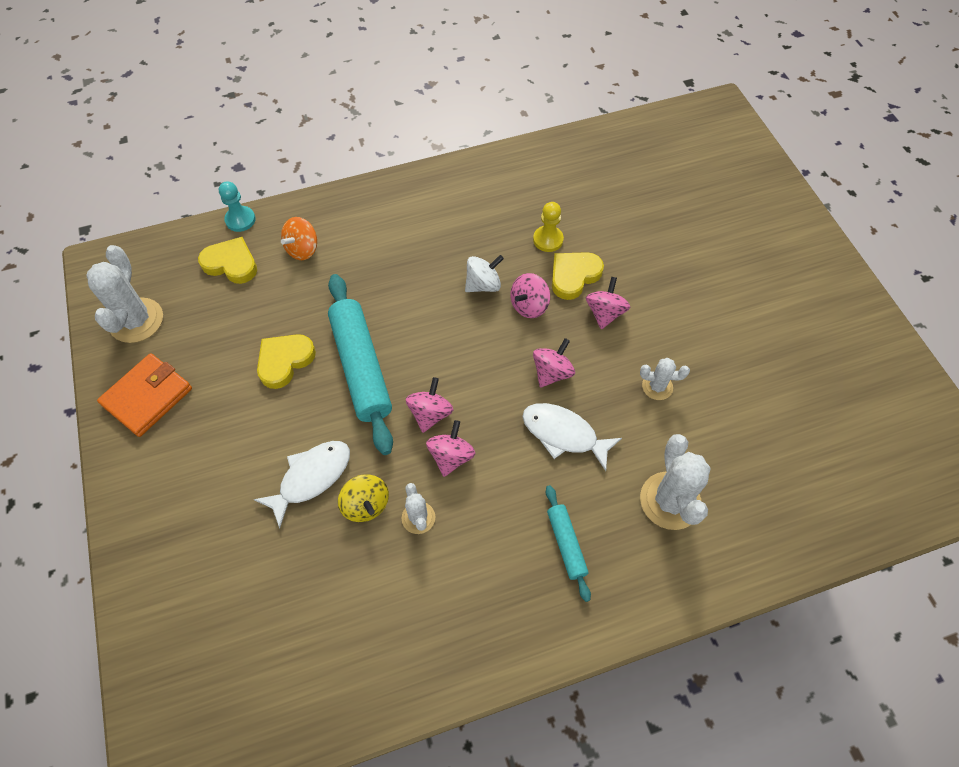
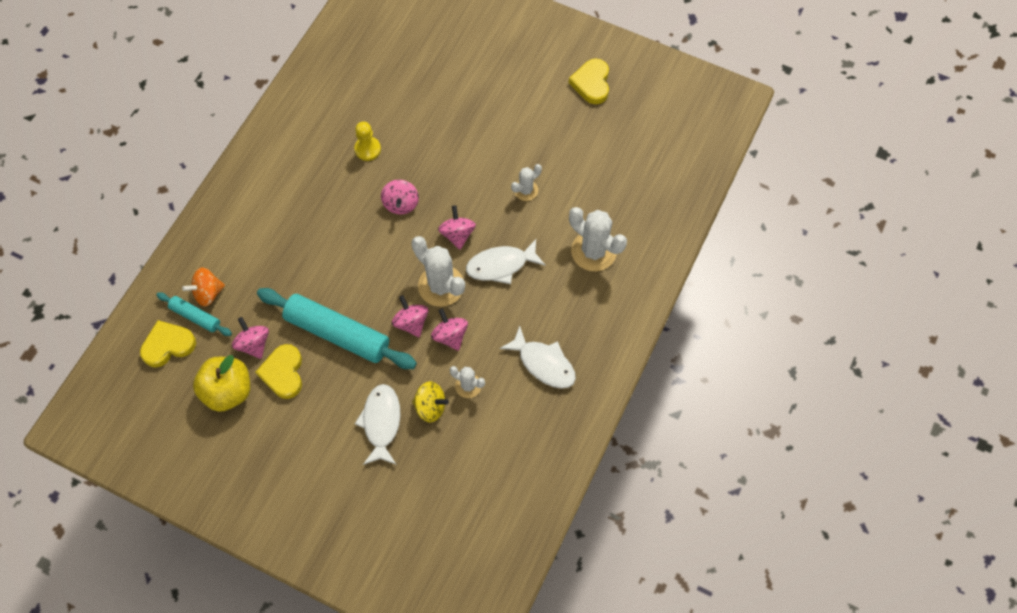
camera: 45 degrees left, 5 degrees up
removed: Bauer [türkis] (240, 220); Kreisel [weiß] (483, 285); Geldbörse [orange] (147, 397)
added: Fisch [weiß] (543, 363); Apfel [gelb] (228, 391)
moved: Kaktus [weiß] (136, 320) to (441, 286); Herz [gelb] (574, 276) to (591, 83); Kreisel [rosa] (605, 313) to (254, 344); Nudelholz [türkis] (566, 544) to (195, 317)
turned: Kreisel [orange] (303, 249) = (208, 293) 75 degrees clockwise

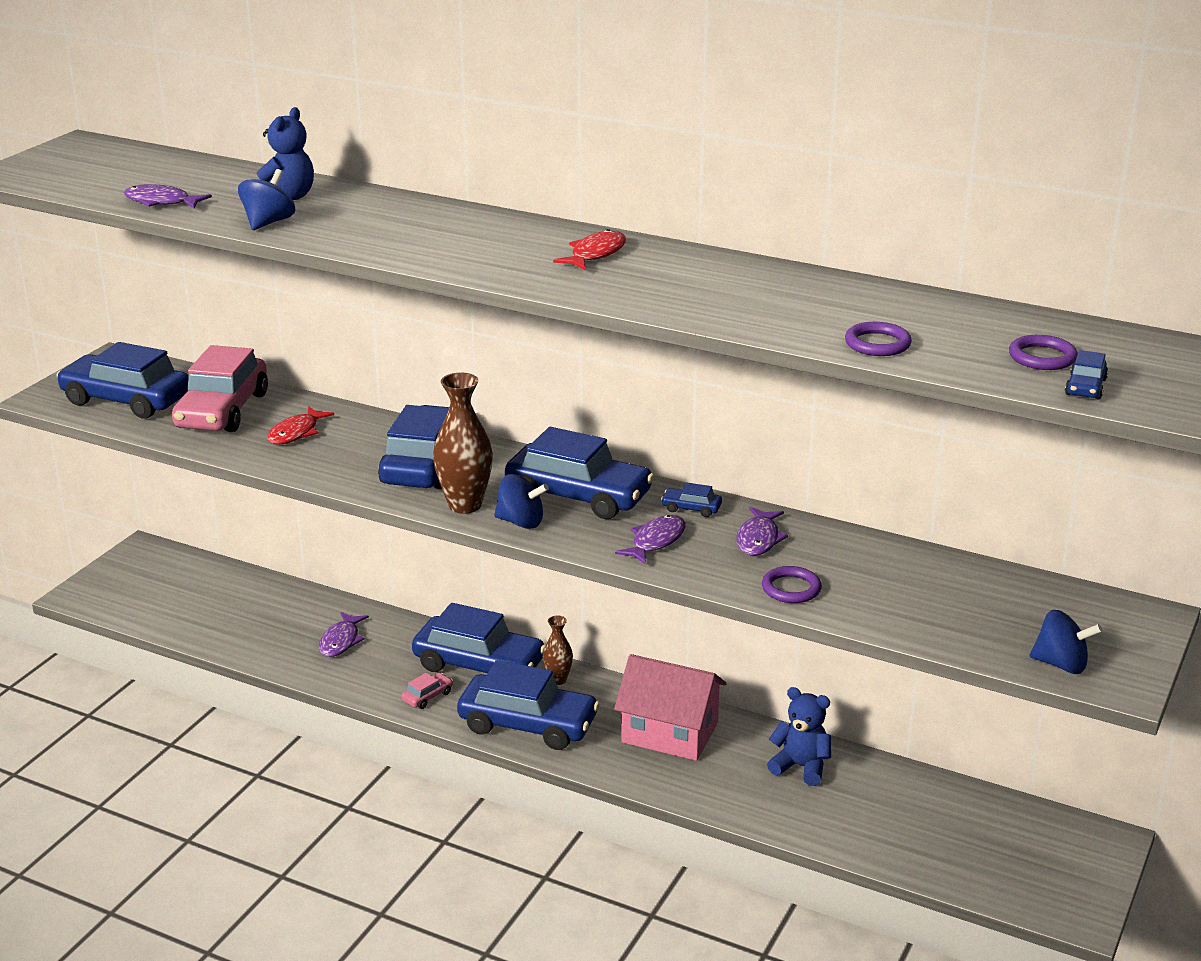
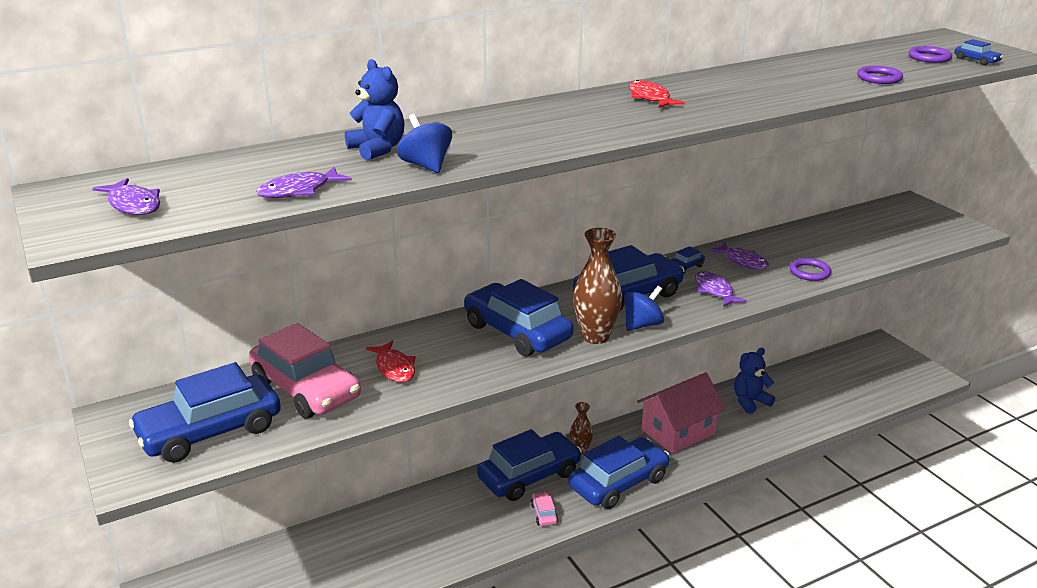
camera: 55 degrees left, 0 degrees up
removed: Kreisel [blau] (1061, 664)
moved: Fisch [lila] (341, 641) to (133, 205)

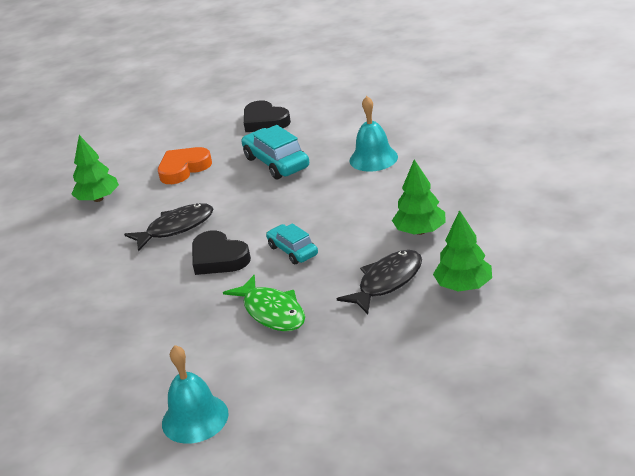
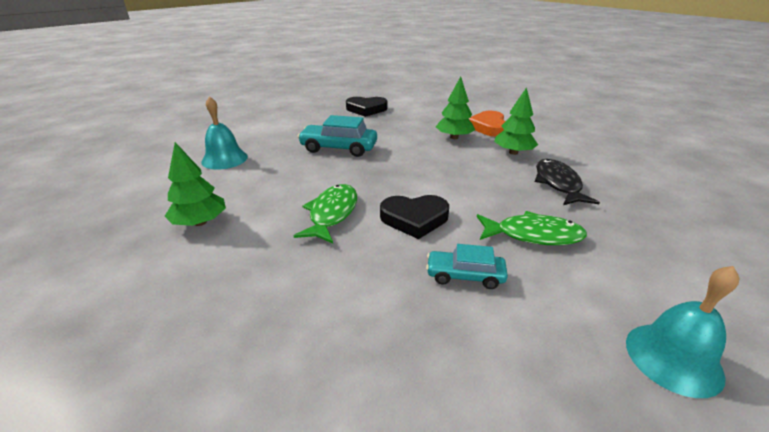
camera: 50 degrees left, 0 degrees up
moved: Glocke [türkis] (373, 158) to (224, 159); Herz [schwarz] (265, 121) to (366, 109); Herz [orange] (183, 169) to (488, 127); Baum [grün] (463, 286) to (454, 137); Auto [türkis] (293, 250) to (465, 275)
recoloured: Fisch [schwarz] (176, 228) to Fisch [grün] (332, 213)

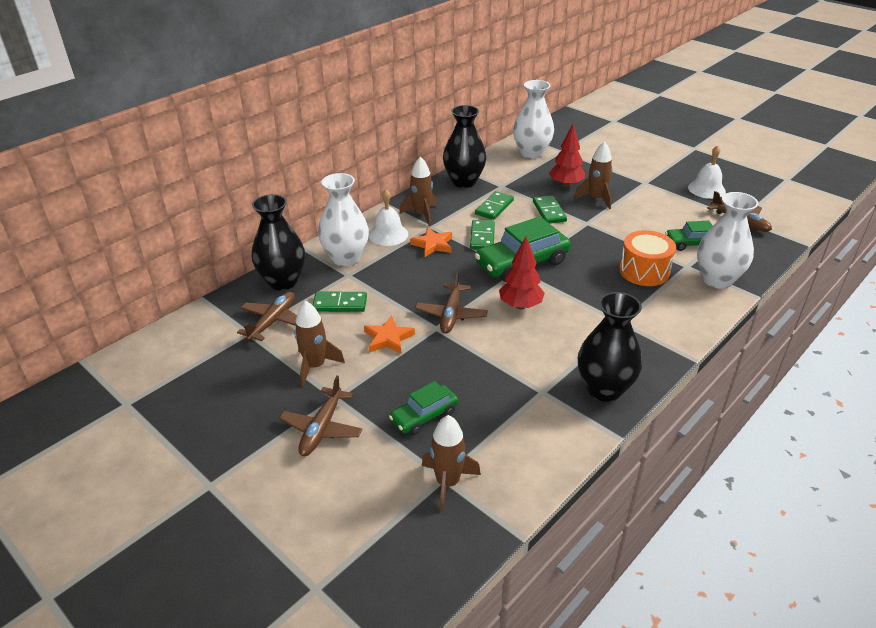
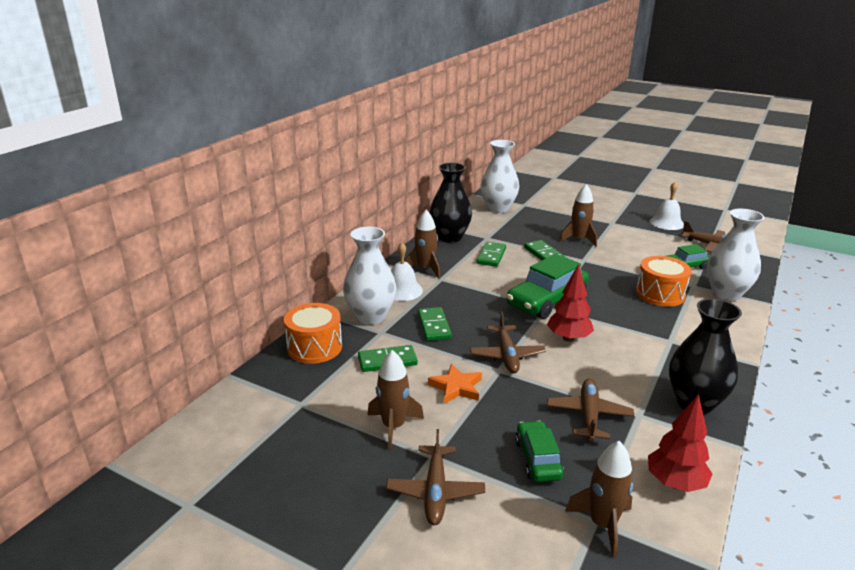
camera: 15 degrees left, 10 degrees down
removed: Stern [orange] (433, 244)
moved: Baum [rot] (566, 185) to (675, 483); Dominostein [grün] (482, 237) to (434, 326); Flugzeug [braun] (273, 321) to (588, 415)
replaced: Vase [schwarz] (283, 281) to Trommel [orange] (314, 347)
turned: Auto [grün] (424, 416) = (537, 459) 135 degrees clockwise

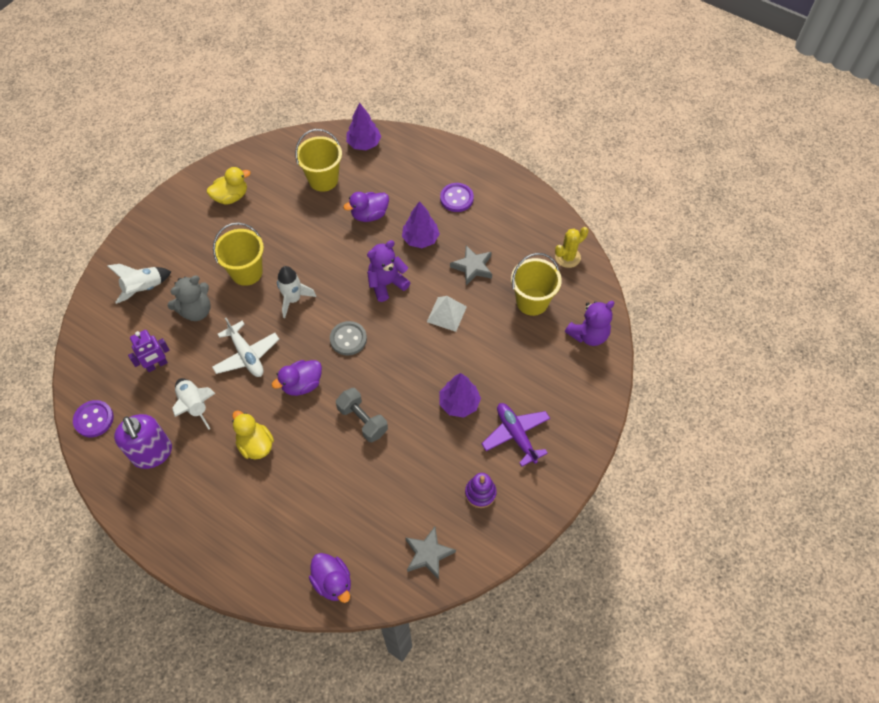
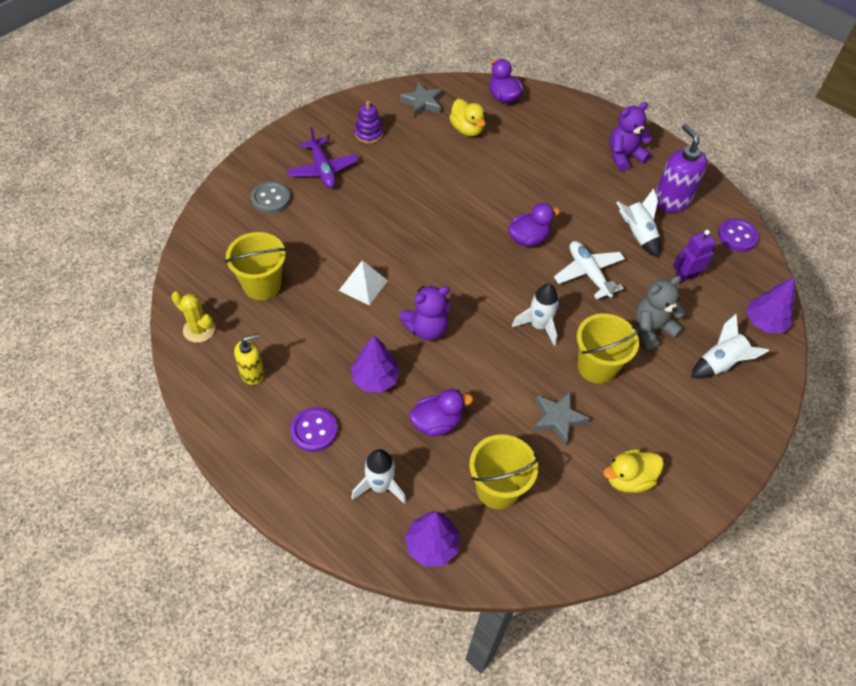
camera: 175 degrees left, 5 degrees down
removed: Hantel [grau] (362, 420)
added: Seifenspender [gelb] (252, 373); Rakete [weiß] (380, 486)
moved: Stern [grau] (473, 267) to (558, 418); Teddybär [lila] (588, 335) to (624, 156); Knopf [grau] (348, 339) to (271, 199); Baum [lila] (459, 403) to (764, 322); Ente [gelb] (255, 445) to (467, 129)
turned: Kaktus [gelb] (567, 257) = (199, 329) 60 degrees clockwise

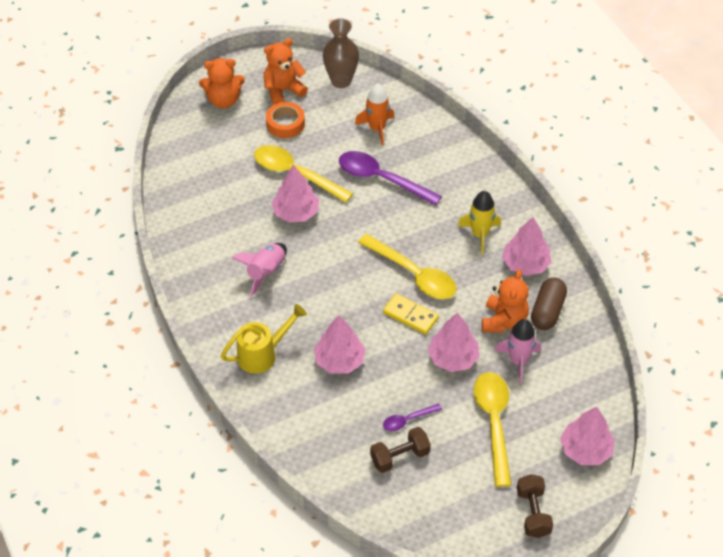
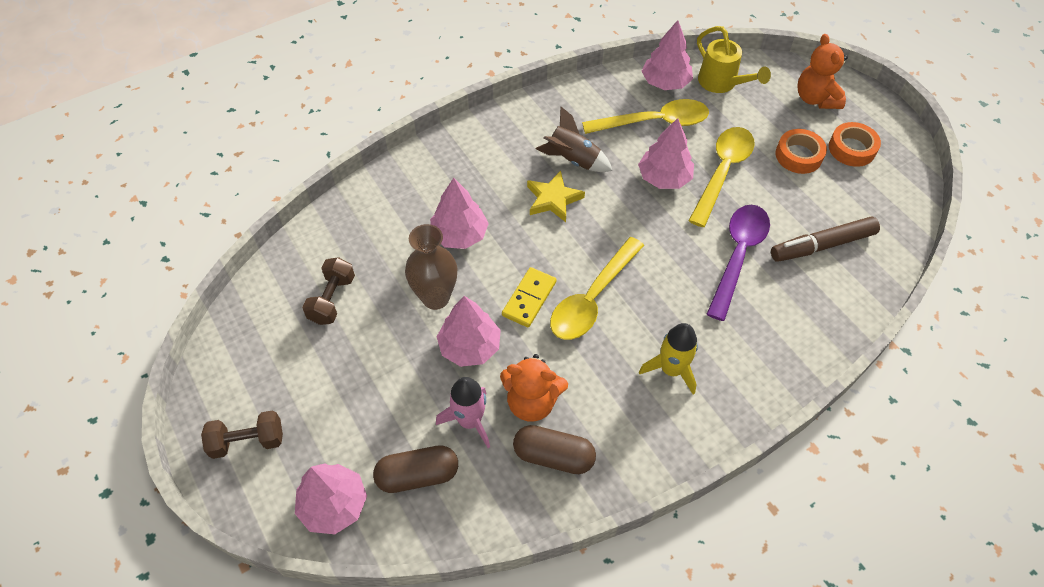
camera: 85 degrees right, 5 degrees up
removed: Löffel [lila] (407, 420)
added: Stern [gelb] (553, 199); Kapsel [braun] (418, 475)
moved: Vase [braun] (341, 81) to (435, 298); Baum [rosa] (525, 264) to (665, 82); Gießkanne [gelb] (262, 354) to (721, 83); Löffel [gelb] (494, 423) to (654, 122)
replaced: Teddybär [orange] (283, 90) to Klebeband [orange] (851, 149); Rakete [orange] (377, 128) to Filzstift [braun] (822, 245)
recoloured: Rakete [rosa] (266, 272) to Rakete [braun] (573, 160)
turned: Hantel [braun] (400, 457) = (332, 299) 45 degrees clockwise

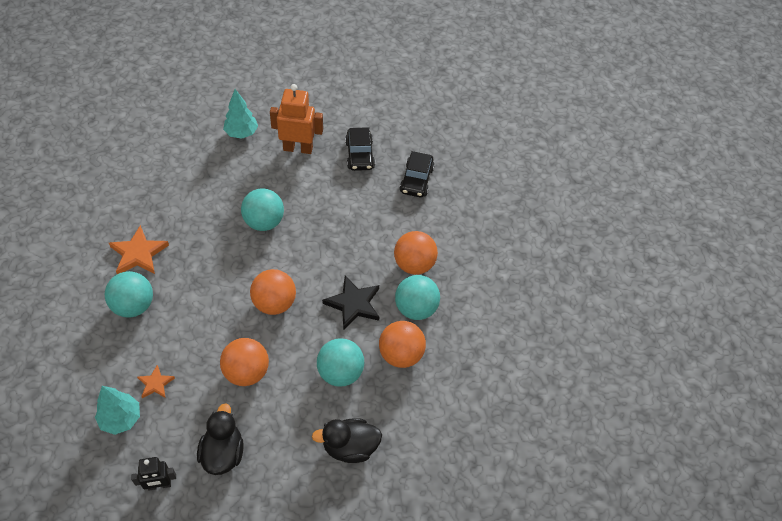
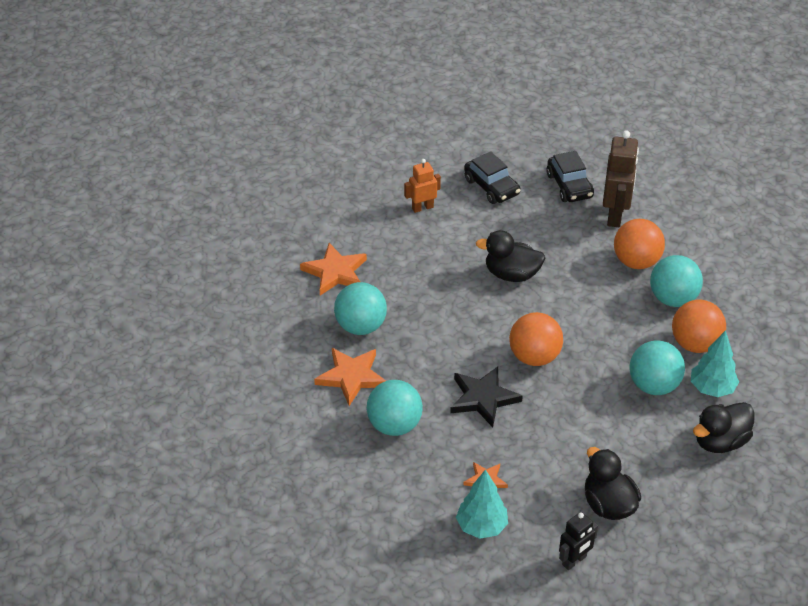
camera: 25 degrees left, 10 degrees down
removed: Ball [orange] (246, 372)
added: Roboter [braun] (615, 215); Ente [schwarz] (511, 274); Stern [orange] (335, 272)
moved: Baum [türkis] (241, 133) to (712, 388); Ball [türkis] (264, 222) to (361, 326); Stern [schwarz] (353, 304) to (483, 398)
resized: Roboter [orange] (298, 148) = (422, 207) x0.60

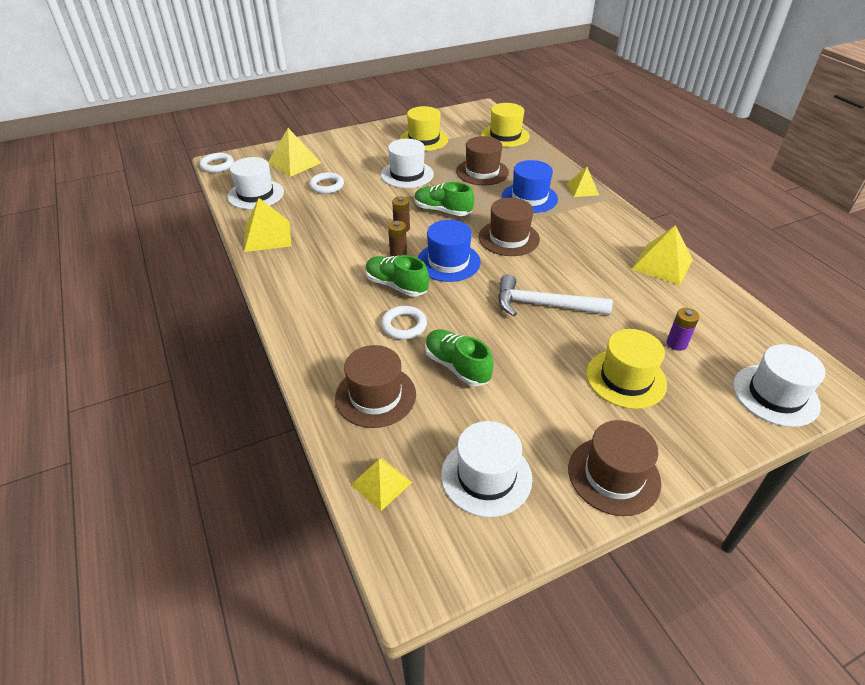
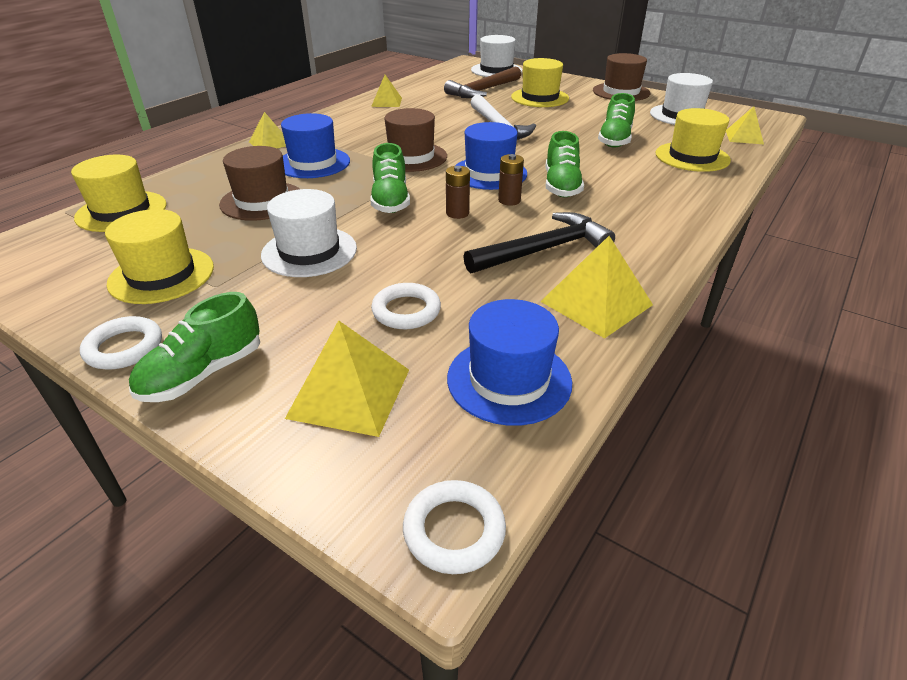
camera: 120 degrees left, 5 degrees down
added: Hammer [schwarz] (543, 250); Schuh [grün] (203, 373)
moved: Ring [weiß] (404, 325) to (124, 347)
replaced: Batterie [lila] (676, 343) to Hammer [braun] (483, 90)
recoloured: Hut [weiß] (255, 194) to Hut [blau] (509, 380); Hut [braun] (375, 396) to Hut [gelb] (692, 157)
resized: Pyramide [gelb] (662, 264) = (386, 102) x0.64

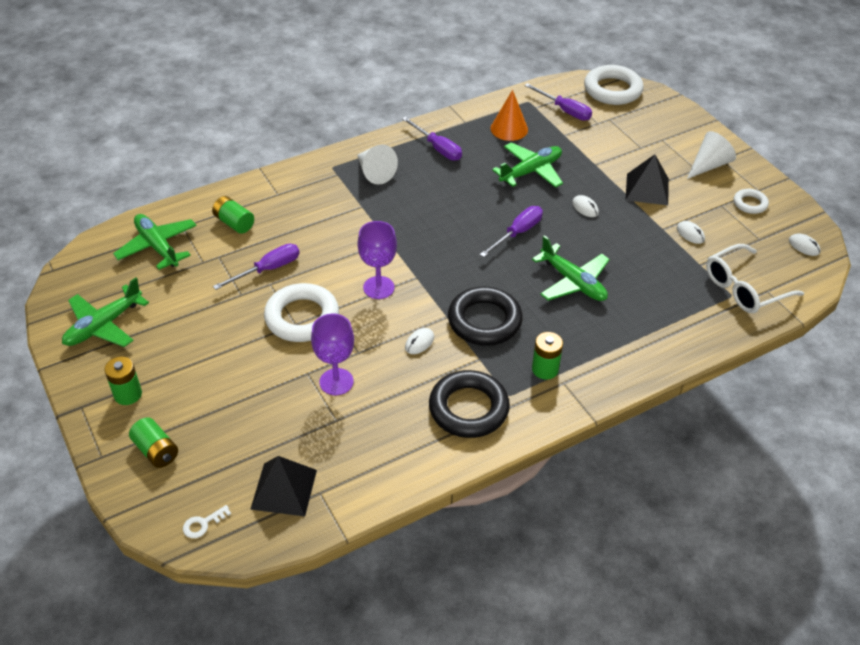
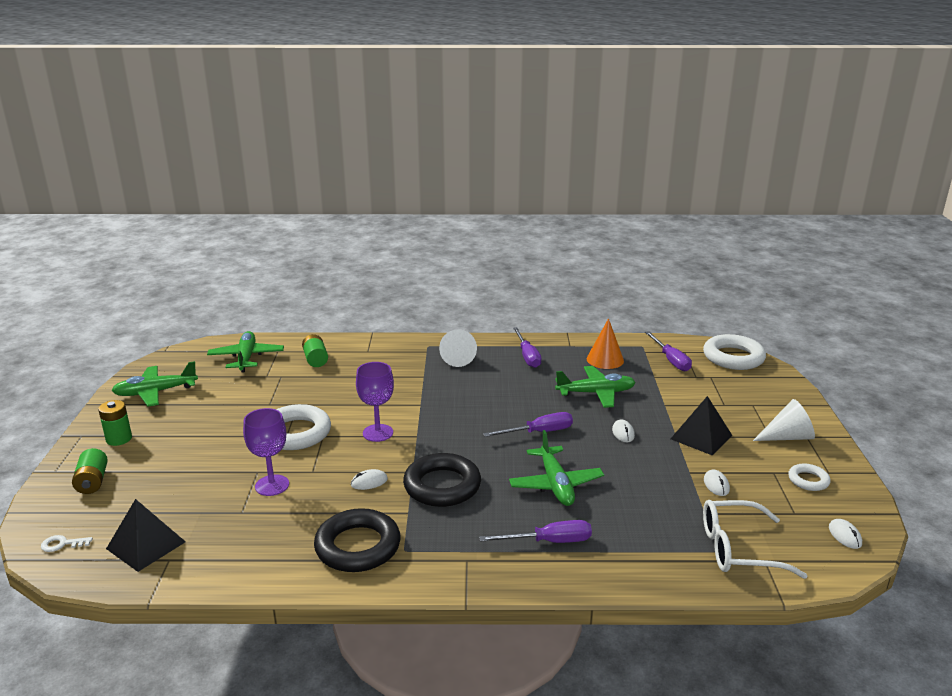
camera: 30 degrees right, 20 degrees down
removed: Batterie [grün] (545, 369)
moved: Schraubenzieher [lila] (268, 269) to (549, 541)

